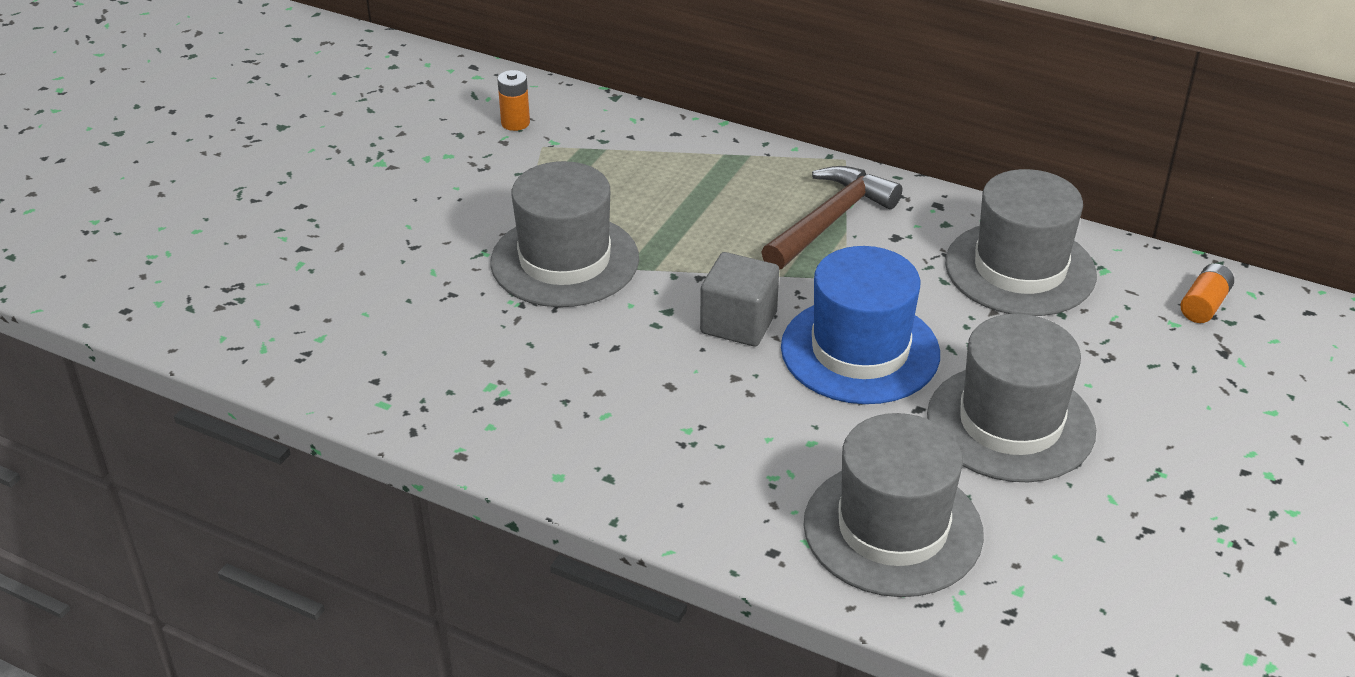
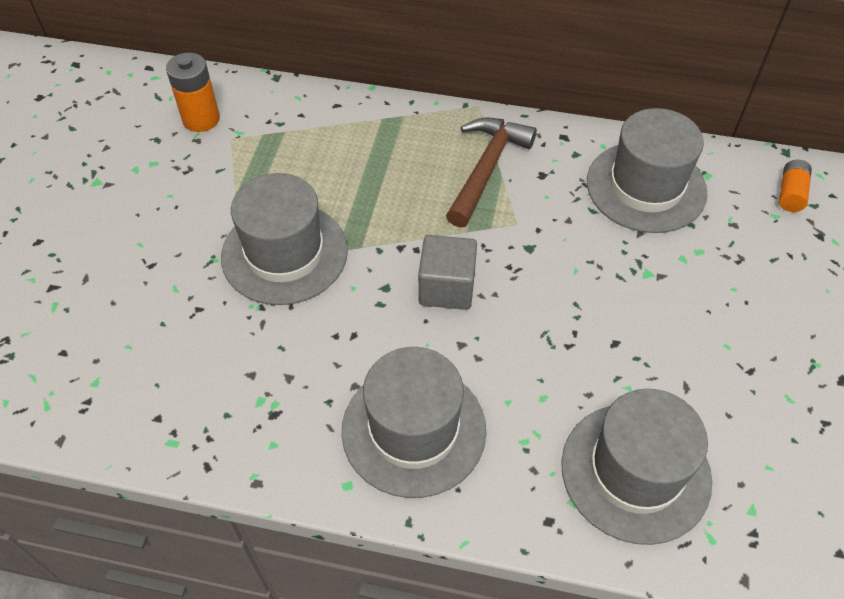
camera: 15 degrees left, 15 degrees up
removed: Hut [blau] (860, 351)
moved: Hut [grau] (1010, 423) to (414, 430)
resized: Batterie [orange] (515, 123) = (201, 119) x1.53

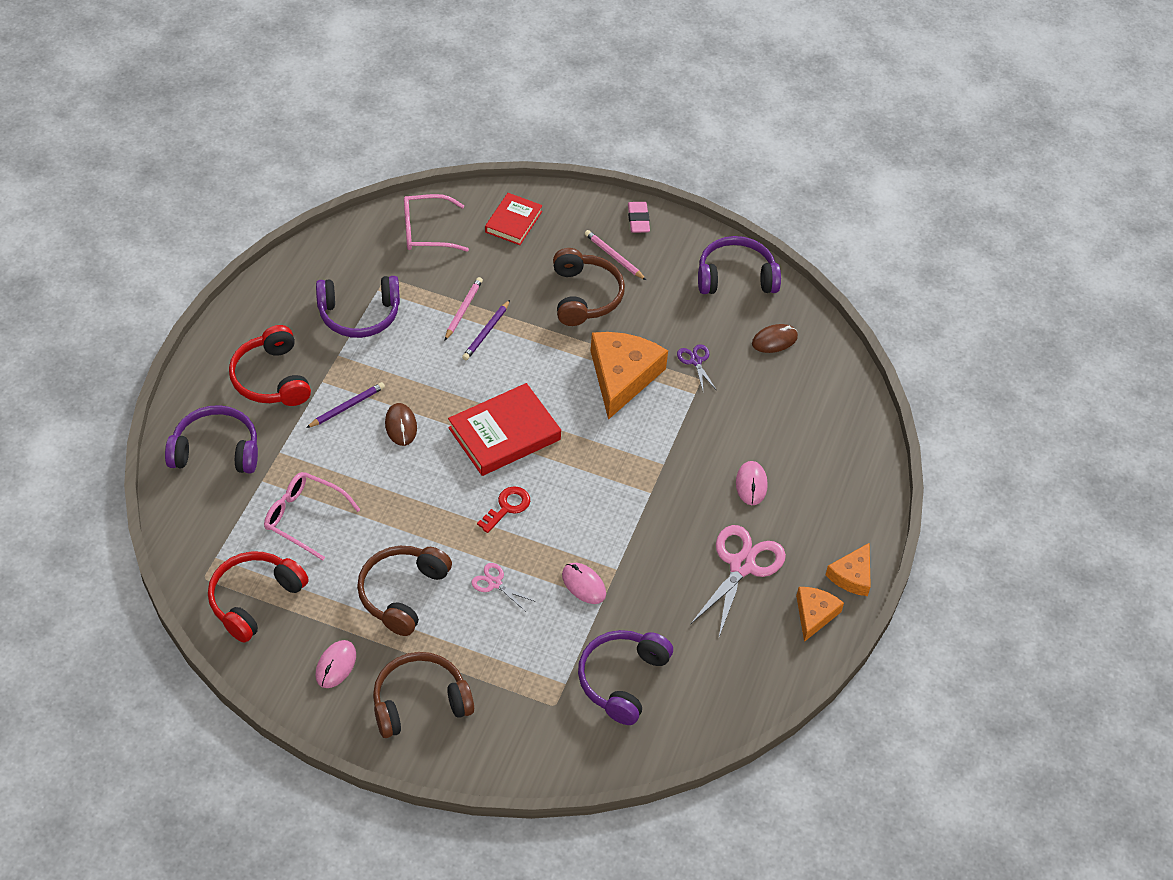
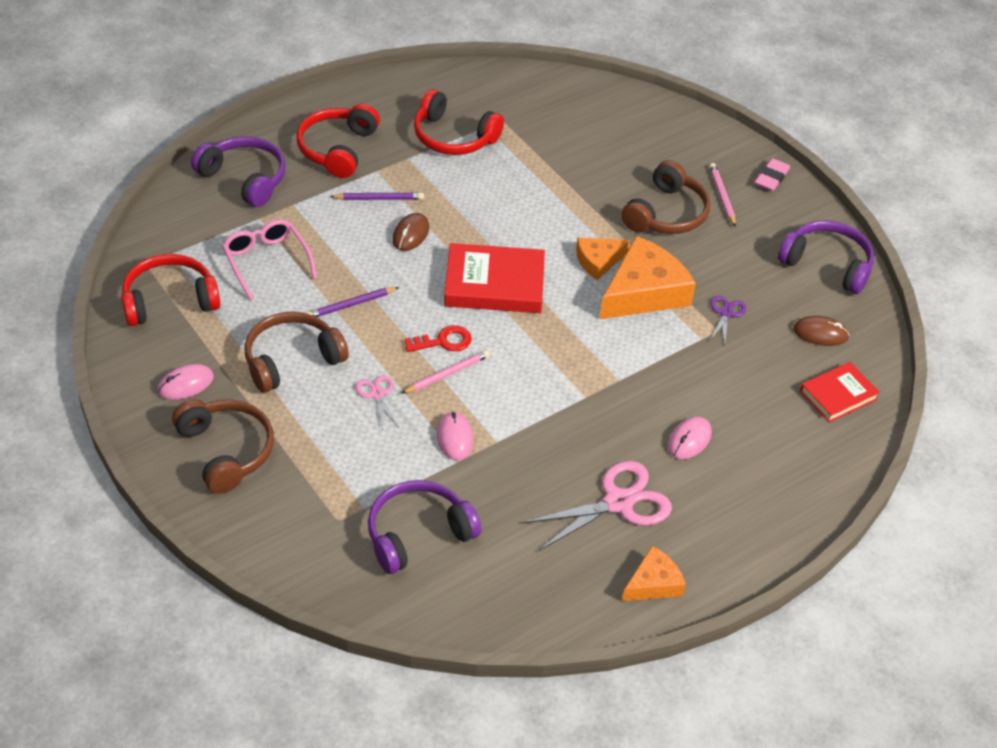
camera: 35 degrees right, 5 degrees down
removed: Brille [rosa] (427, 231)
moved: Buch [rot] (513, 222) to (838, 395); Bleistift [rosa] (463, 309) to (447, 374); Bleistift [lila] (486, 332) to (351, 305); Käse [orange] (852, 576) to (598, 261)
recoloured: Kopfhörer [lila] (359, 314) to Kopfhörer [rot] (453, 137)
turned: Kopfhörer [braun] (419, 702) = (226, 451) 45 degrees clockwise

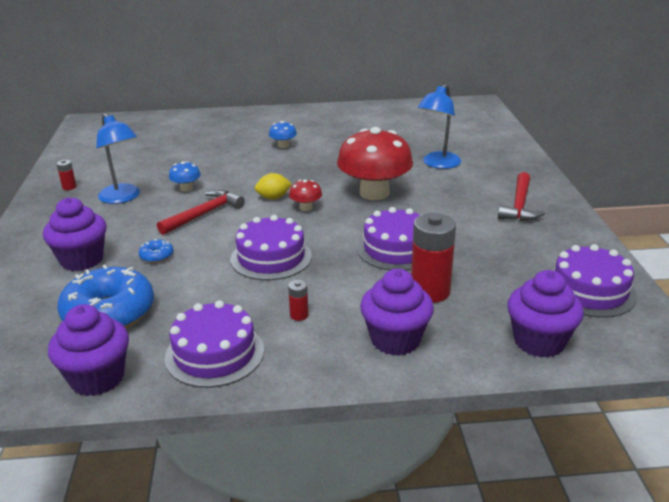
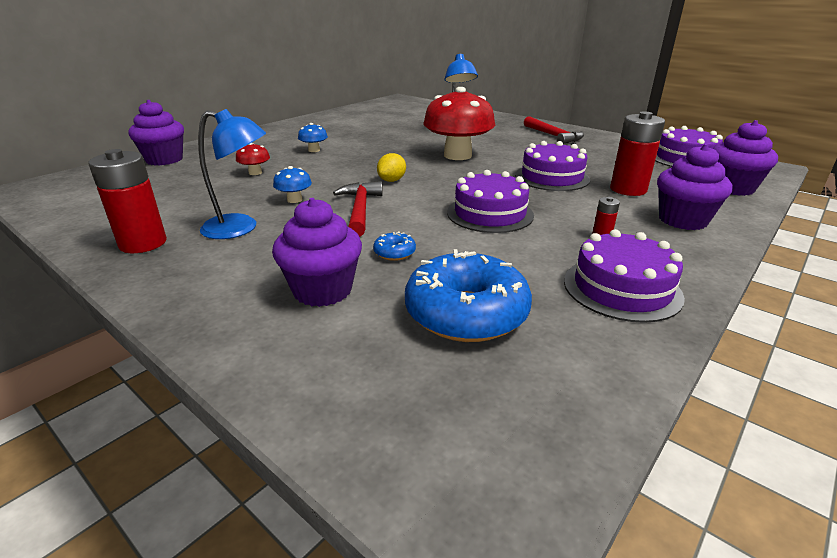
camera: 45 degrees left, 0 degrees up
moved: Pilz [rot] (306, 207) to (255, 173); Muffin [lila] (97, 378) to (164, 160)
resized: Batterie [rot] (69, 187) = (143, 243) x2.23

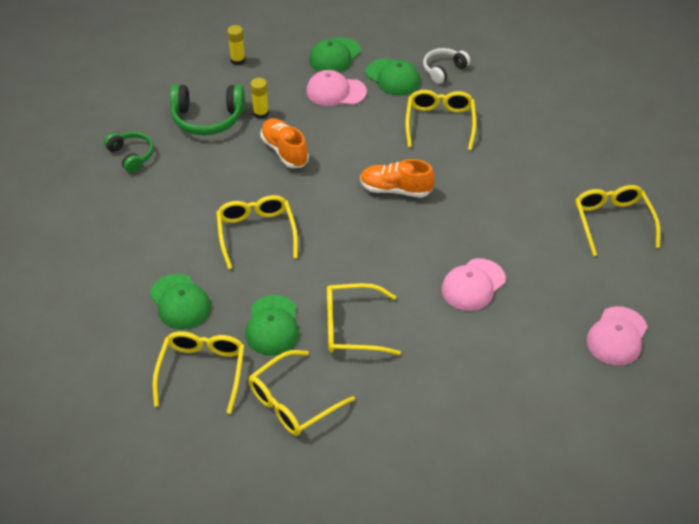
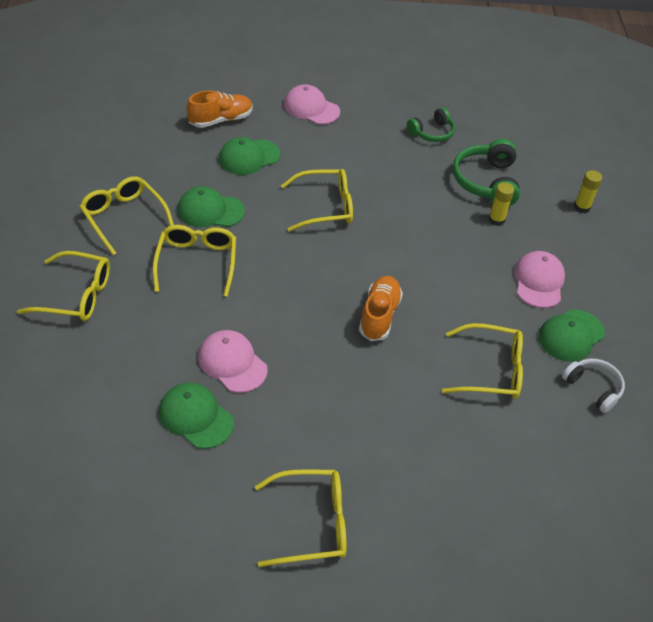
camera: 90 degrees right, 0 degrees up
moved: Kappe [grün] (334, 56) to (196, 417); Schuh [orange] (284, 151) to (220, 120); Kappe [rosa] (617, 336) to (311, 108); Brille [gelb] (202, 370) to (77, 295)

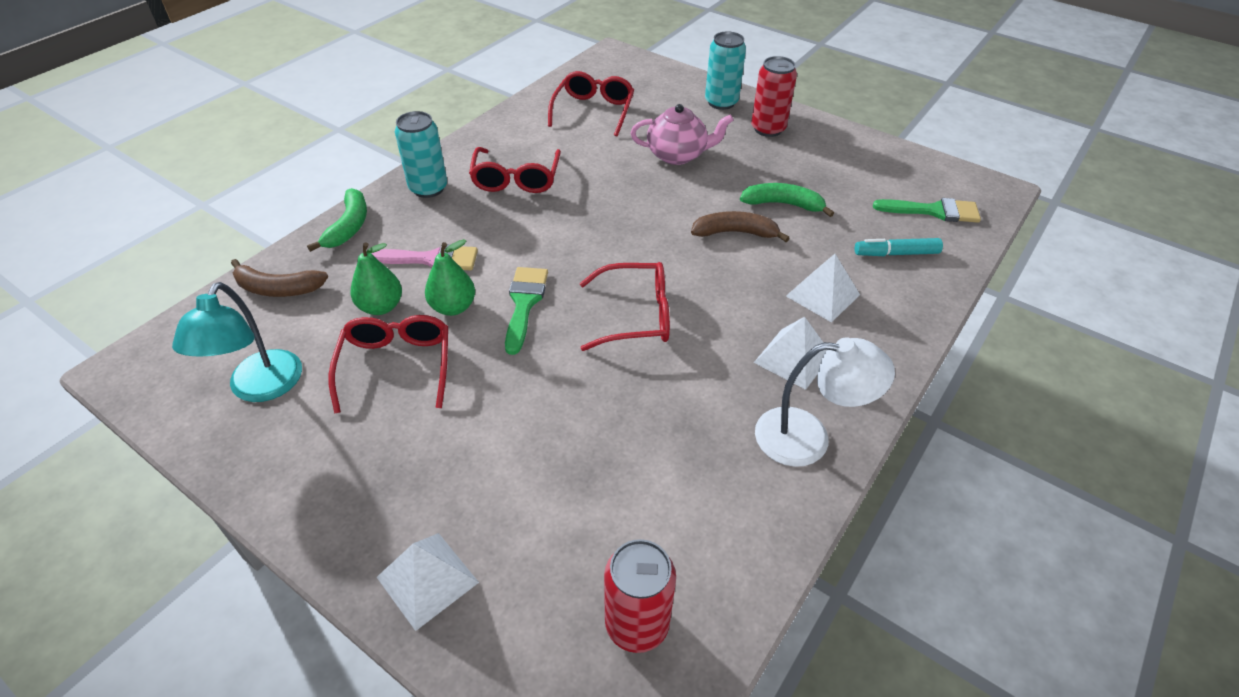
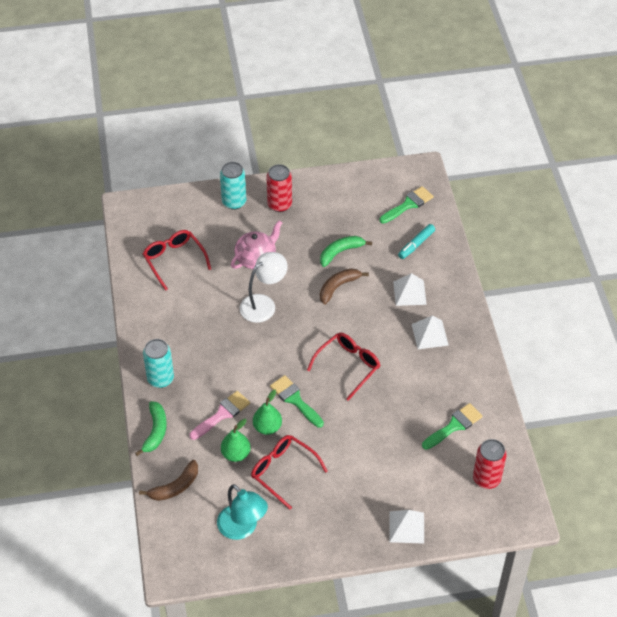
camera: 45 degrees left, 5 degrees up
removed: Brille [rot] (516, 179)
added: Pinsel [grün] (454, 426)
moved: Lampe [weiß] (808, 437) to (263, 304)
turned: Banane [grün] (349, 226) = (155, 431) 45 degrees clockwise

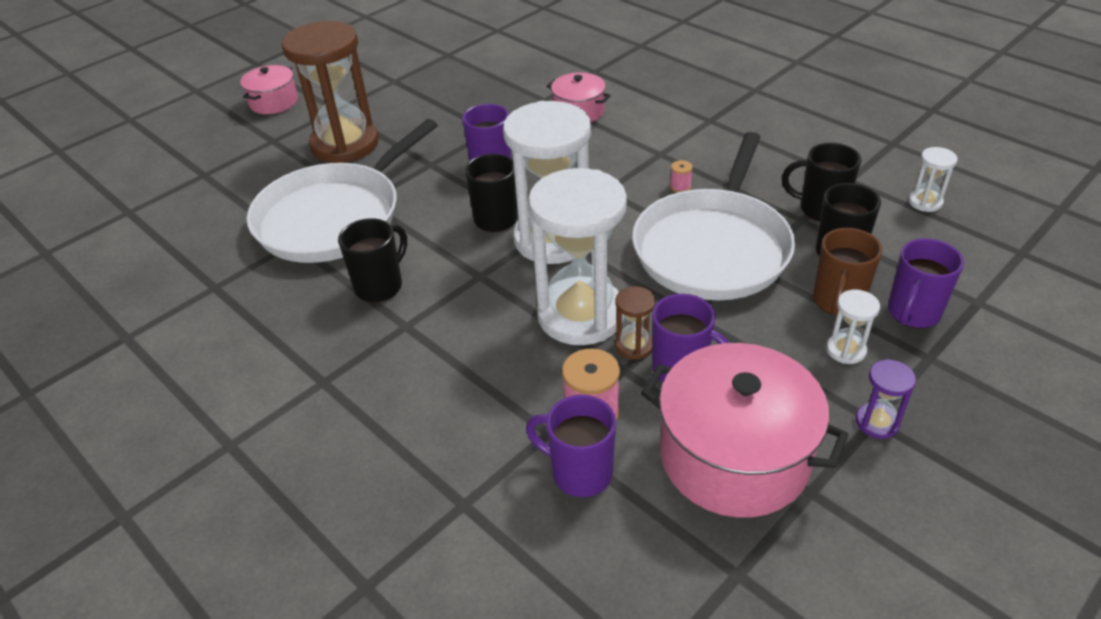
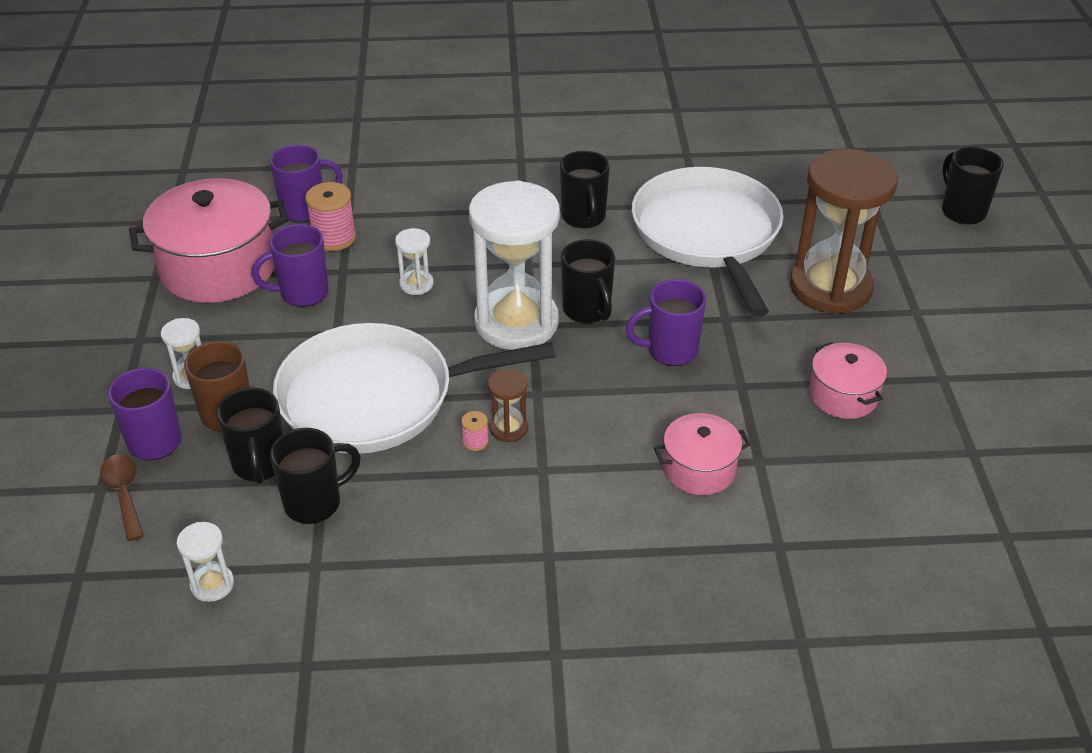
camera: 130 degrees right, 0 degrees up
removed: Sanduhr [lila] (877, 422)
added: Tasse [schwarz] (962, 211); Löffel [braun] (124, 494)
moved: Kochtopf [rosa] (274, 102) to (843, 395); Sanduhr [braun] (634, 346) to (508, 428)
turned: Pfanne [weiß] (713, 248) = (376, 397) 75 degrees counterclockwise
resized: Sanduhr [weiß] (580, 315) = (416, 284) x0.42

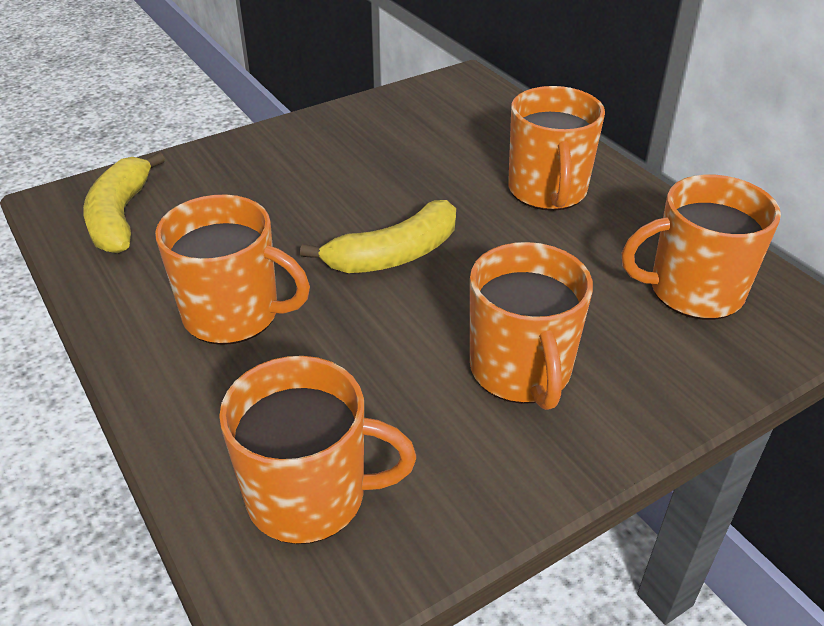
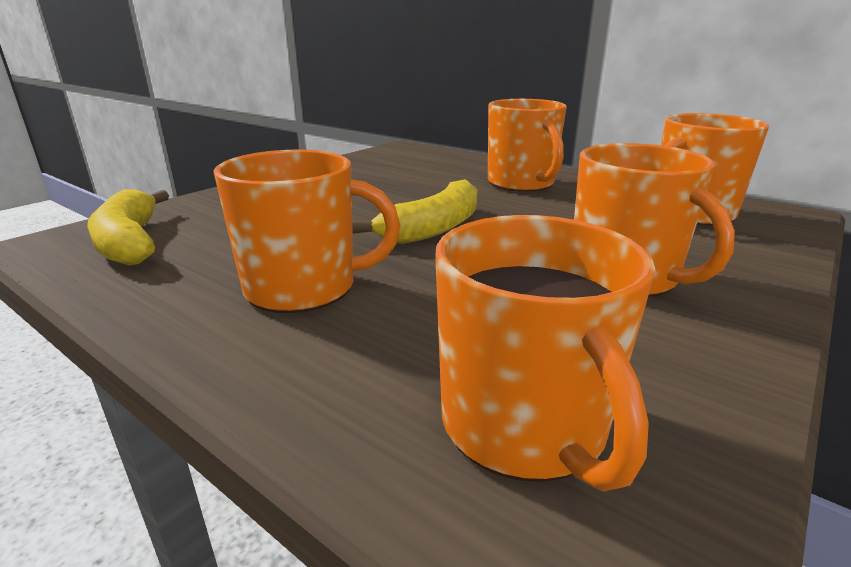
camera: 20 degrees left, 15 degrees down
turned: Tasse [orange] (309, 496) = (525, 425) 90 degrees clockwise

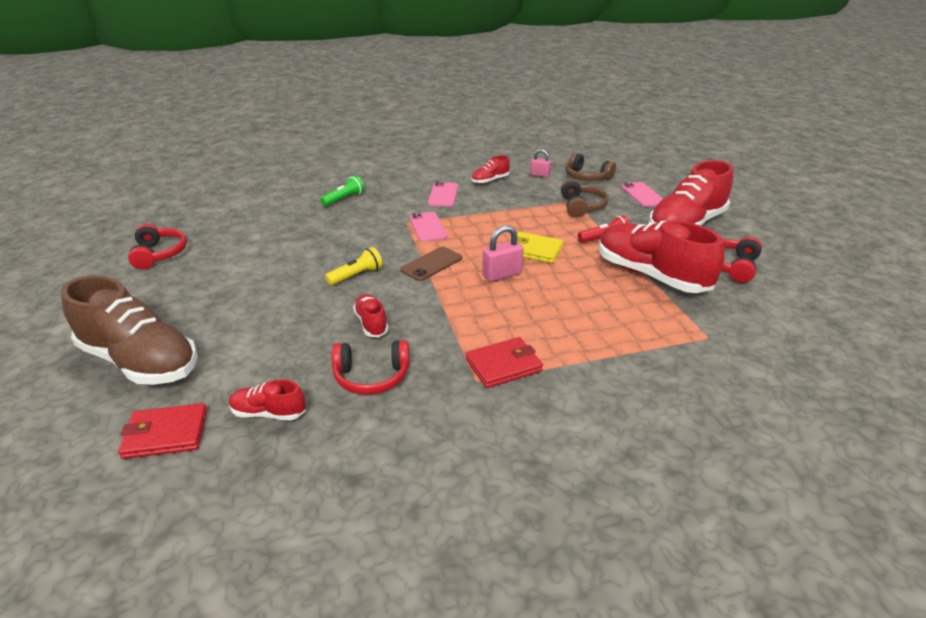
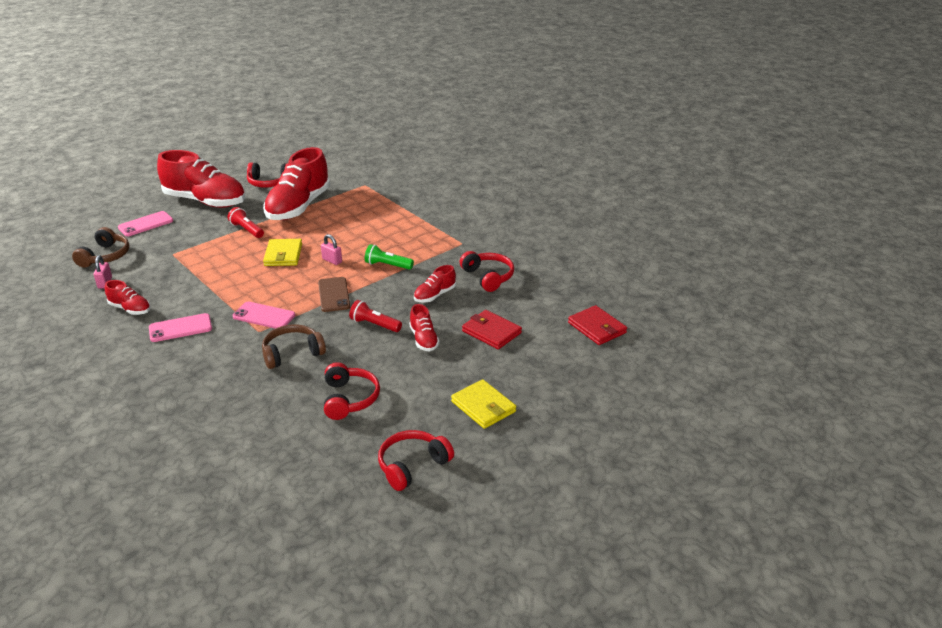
camera: 115 degrees left, 0 degrees up
removed: Schuh [braun] (140, 361)
added: Kopfhörer [rot] (349, 399); Geldbörse [gelb] (483, 406)
moved: Taschenlampe [grün] (344, 199) to (387, 265); Kopfhörer [braun] (582, 206) to (292, 353); Geldbörse [rot] (503, 365) to (491, 332); Schuh [rot] (269, 413) to (424, 339)
recoloured: Taschenlampe [gelb] (356, 275) to Taschenlampe [rot] (374, 325)
turned: Handy [rosa] (427, 227) = (264, 316) 60 degrees clockwise; Handy [braun] (431, 264) = (333, 295) 60 degrees clockwise
resized: Vorhängeschloss [rosa] (502, 275) = (332, 260) x0.65

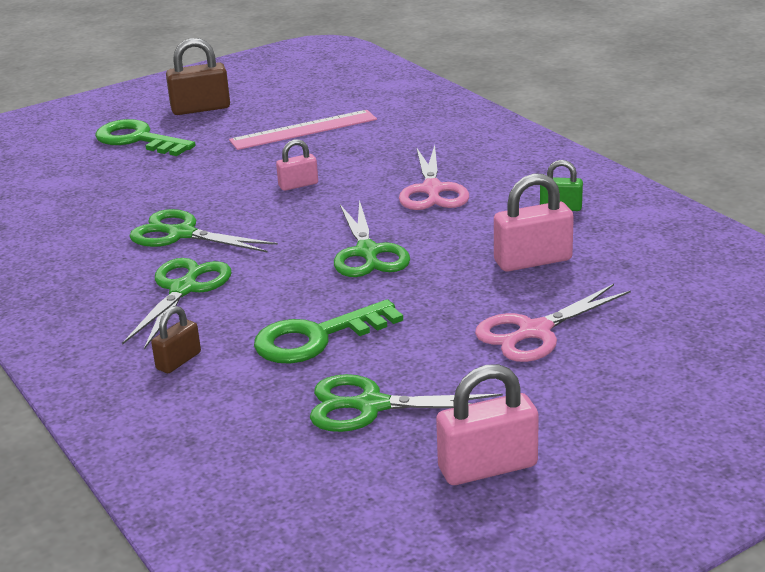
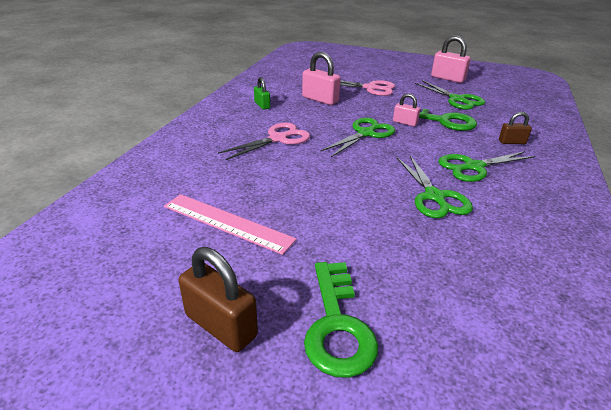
camera: 130 degrees left, 5 degrees up
moved: Vorhängeschloss [rosa] (298, 185) to (405, 122)

